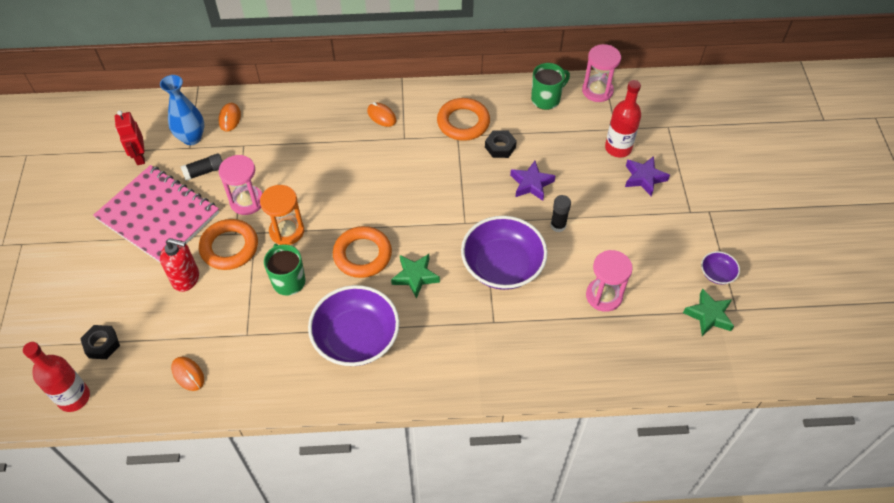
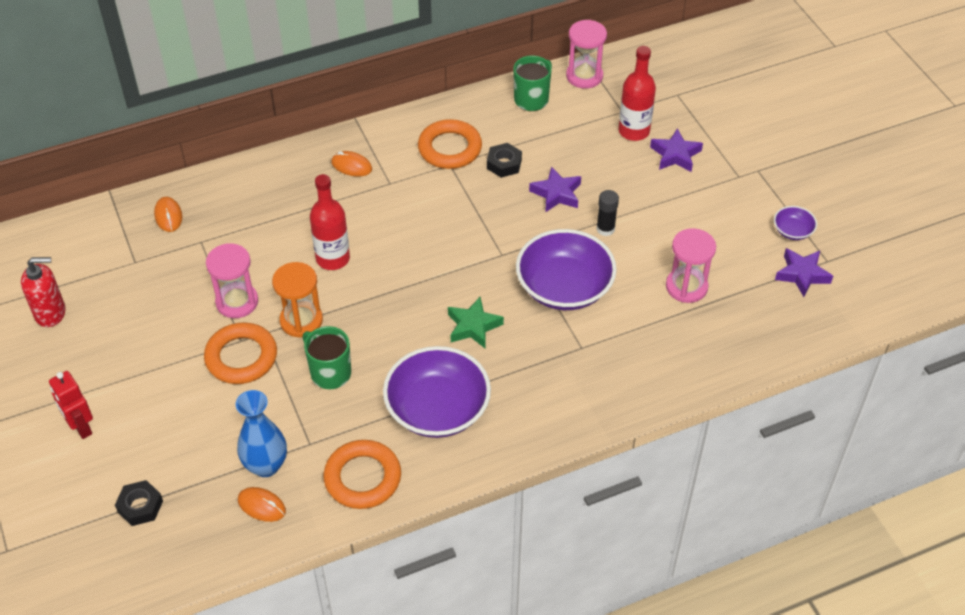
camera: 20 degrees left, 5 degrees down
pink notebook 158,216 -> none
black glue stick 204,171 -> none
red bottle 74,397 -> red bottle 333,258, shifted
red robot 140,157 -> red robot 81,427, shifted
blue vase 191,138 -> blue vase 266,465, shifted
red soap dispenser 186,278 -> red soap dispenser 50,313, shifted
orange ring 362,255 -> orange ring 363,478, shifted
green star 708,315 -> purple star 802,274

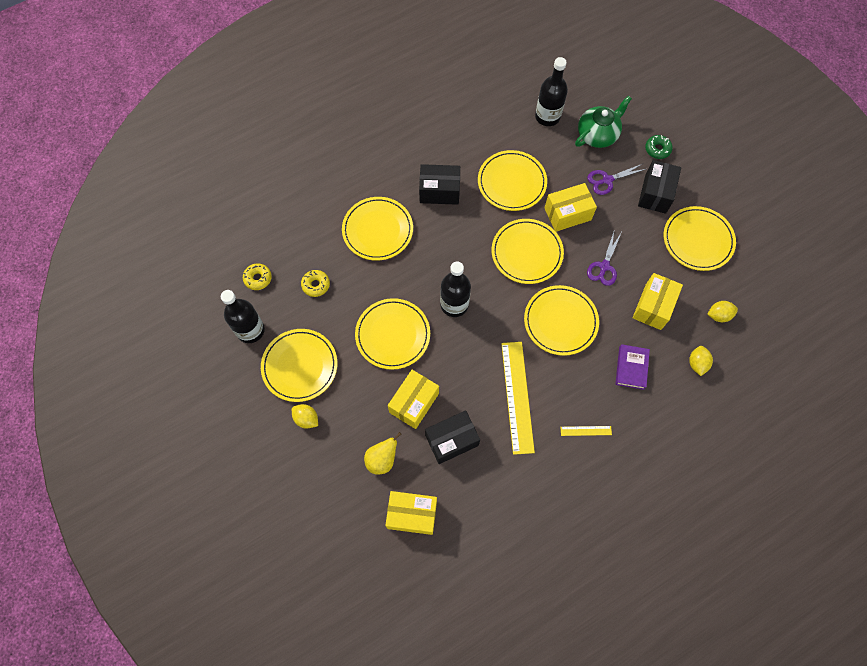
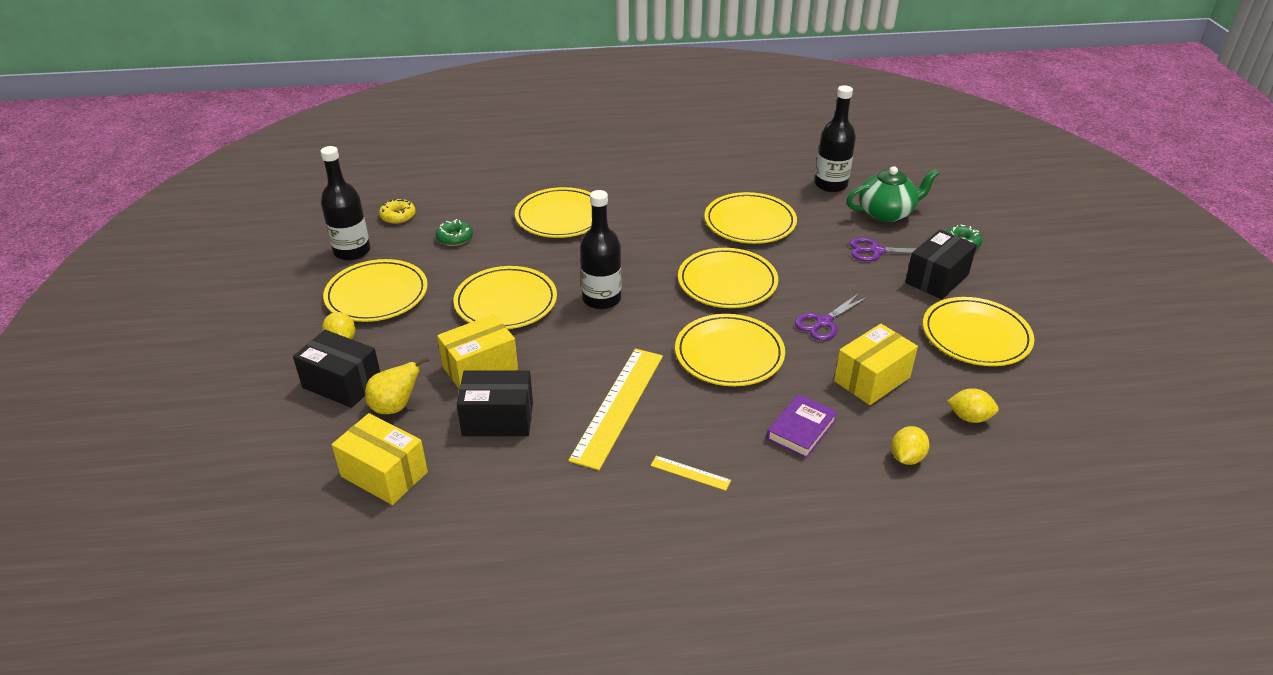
camera: 25 degrees right, 30 degrees down
yellow box 567,214 -> none
black box 439,191 -> black box 342,384, shifted
yellow donut 316,285 -> green donut 455,238

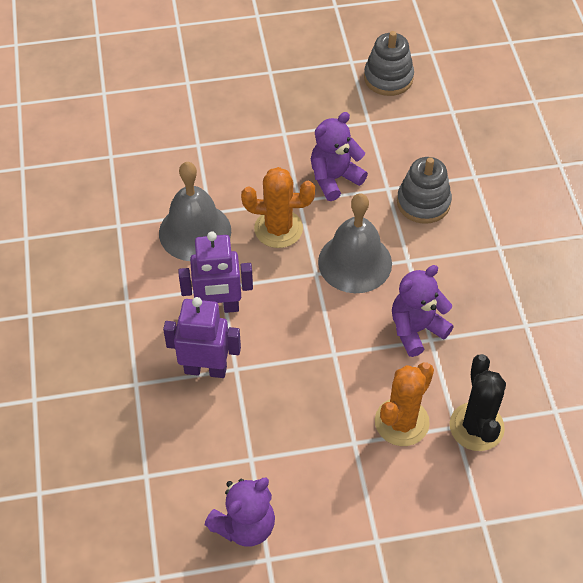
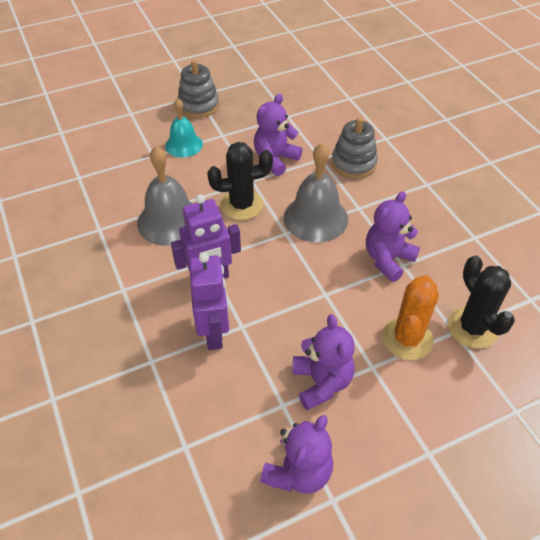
camera: 15 degrees left, 5 degrees down
none -> turquoise bell 183,145
none -> purple teddy bear 321,382
grey stacking toy 388,78 -> grey stacking toy 198,105, shifted
orange cactus 278,229 -> black cactus 242,205
purple robot 205,369 -> purple robot 214,333, 90 degrees clockwise

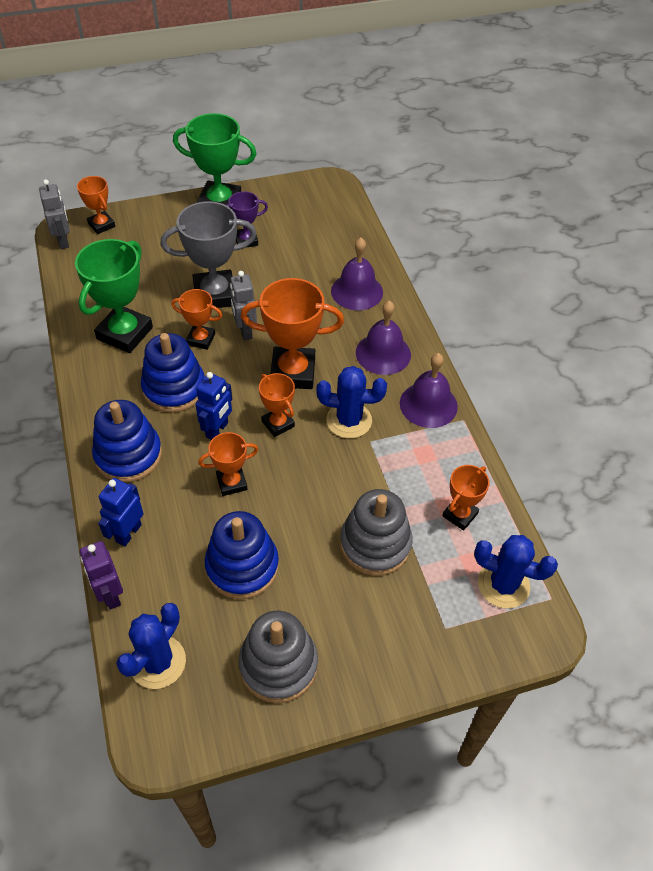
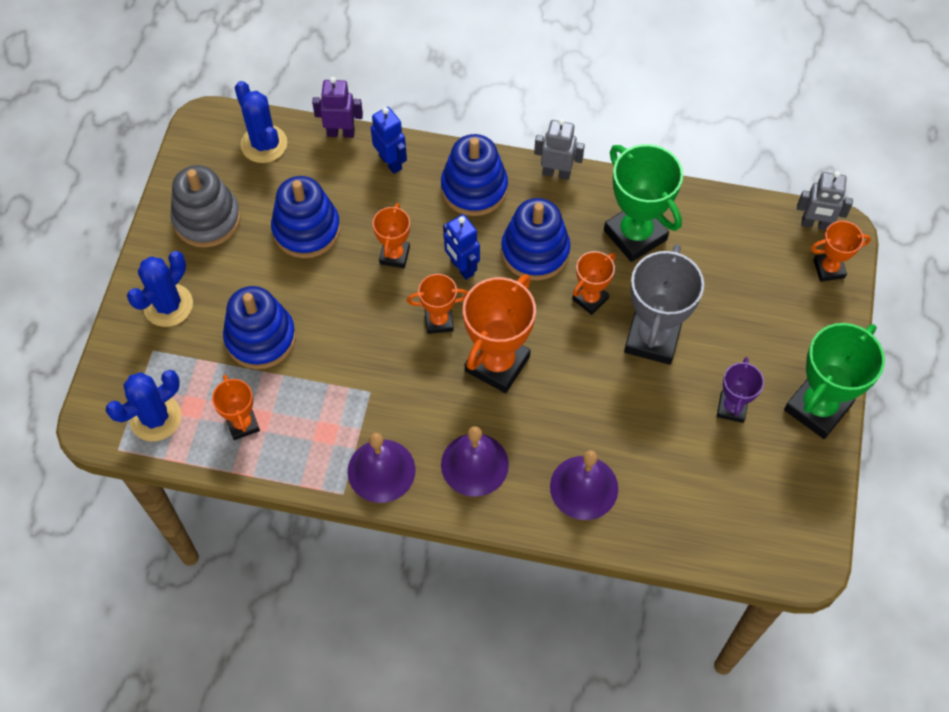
camera: 120 degrees right, 10 degrees up
grey robot 245,331 -> grey robot 556,173, shifted
blue cactus 349,420 -> blue cactus 168,305, shifted
grey stacking toy 375,544 -> blue stacking toy 260,338

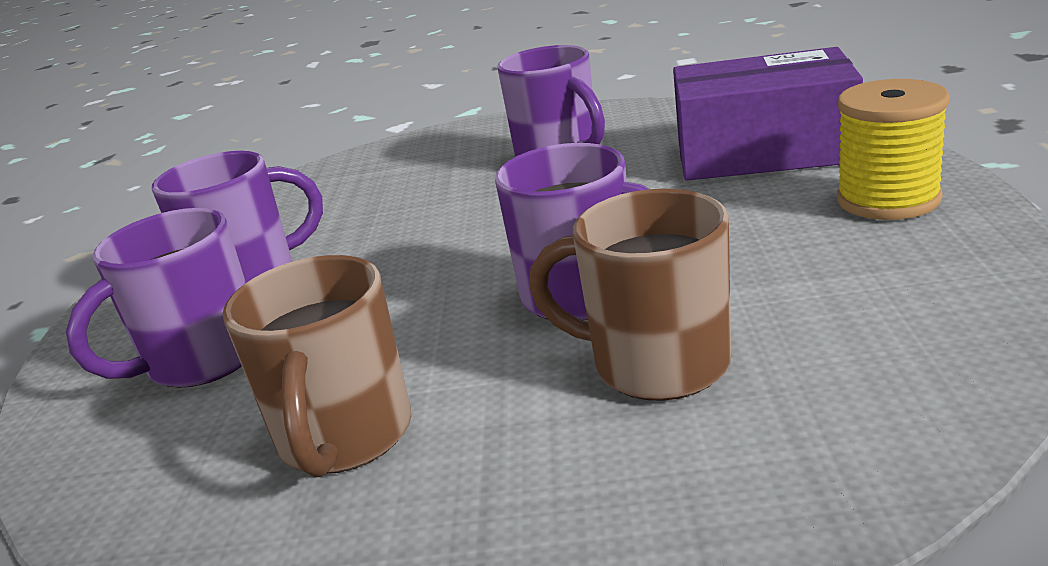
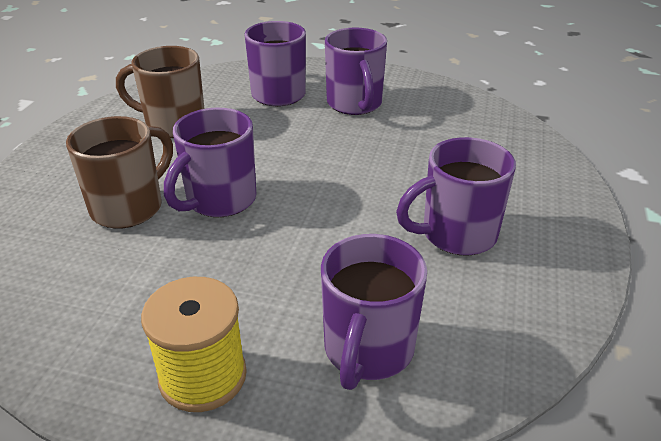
camera: 100 degrees right, 10 degrees up
purple box 763,152 -> purple mug 367,350

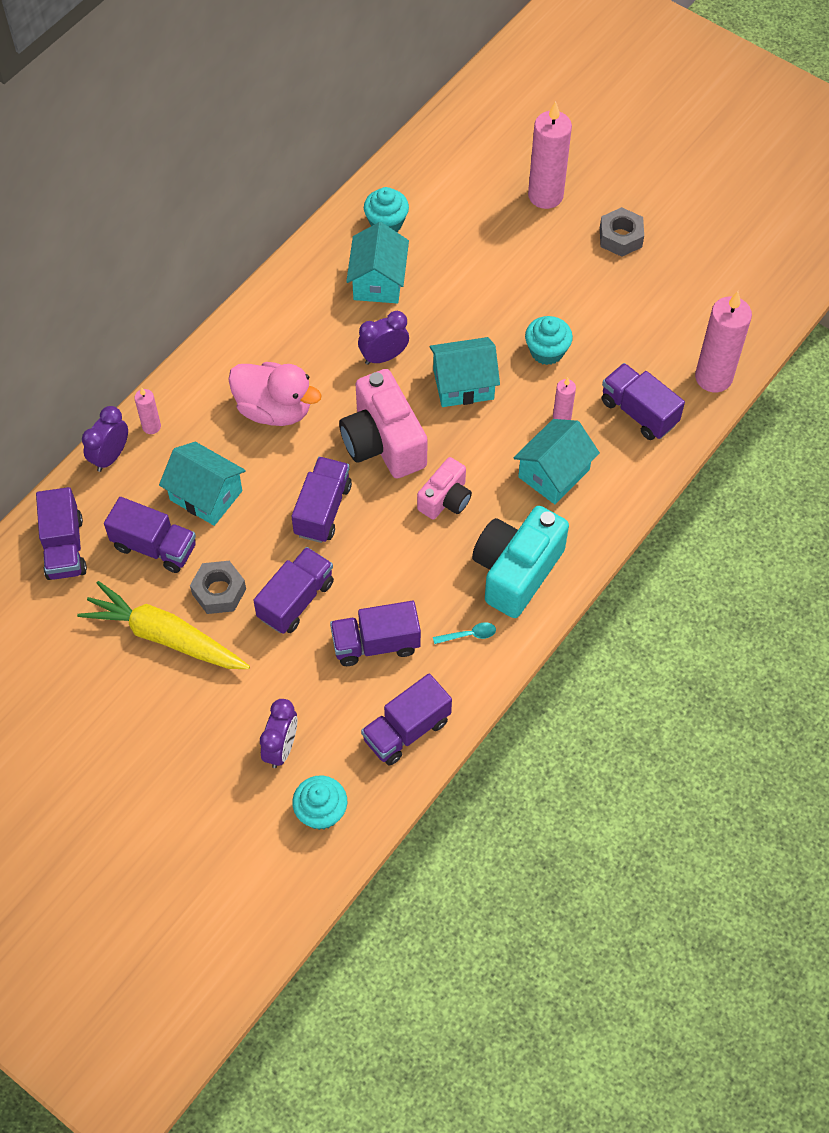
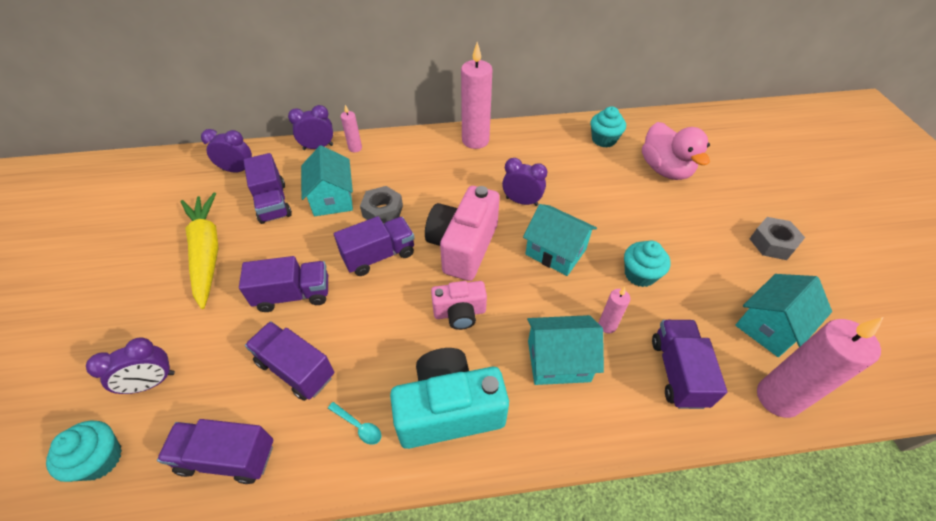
camera: 45 degrees right, 10 degrees down
grey nut 219,591 -> grey nut 383,211, shifted
pink duck 274,409 -> pink duck 665,169, shifted
turquoise house 378,281 -> turquoise house 770,326, shifted
pink candle 545,195 -> pink candle 475,140, shifted
purple truck 65,547 -> purple clock 238,170

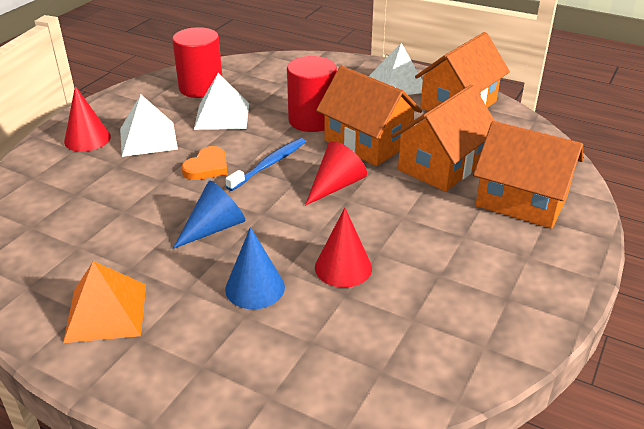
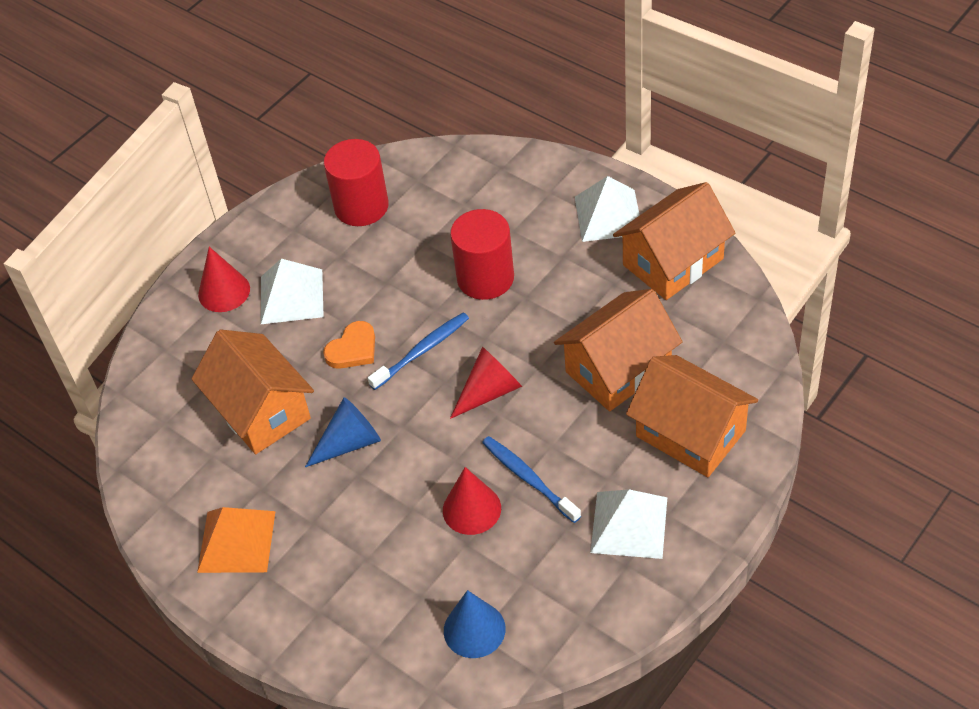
camera: 15 degrees right, 15 degrees up
none -> blue toothbrush 529,479
white pyramid 222,116 -> white pyramid 629,524, shifted
blue cone 255,288 -> blue cone 474,629, shifted
orange house 367,142 -> orange house 261,410, shifted

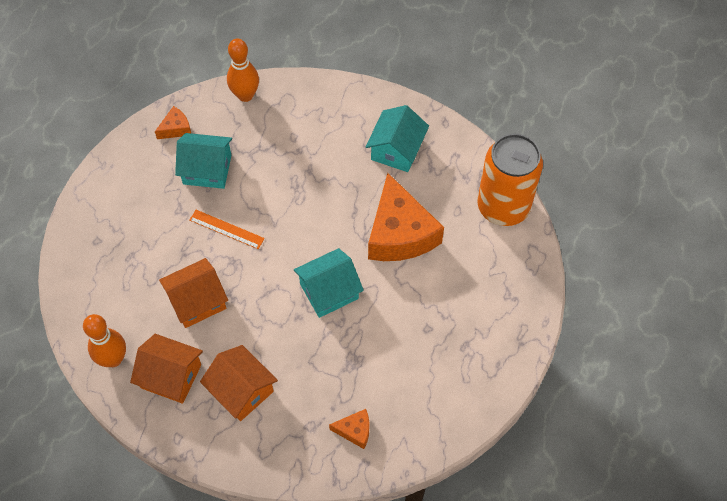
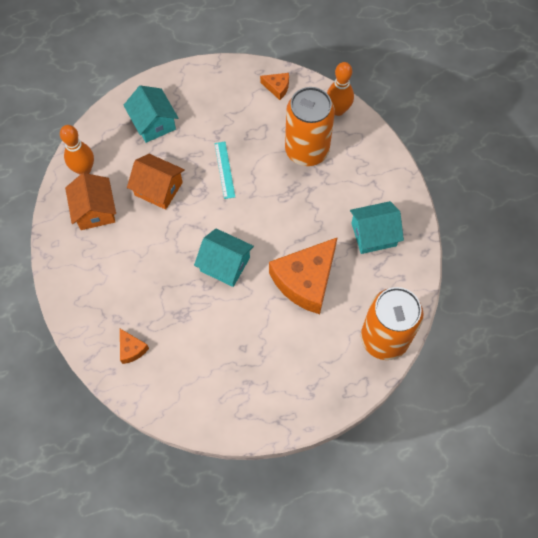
camera: 55 degrees right, 5 degrees up
orange house 241,390 -> none
none -> orange can 307,150
turquoise house 207,169 -> turquoise house 153,123, shifted
orange ruler 226,229 -> turquoise ruler 224,170

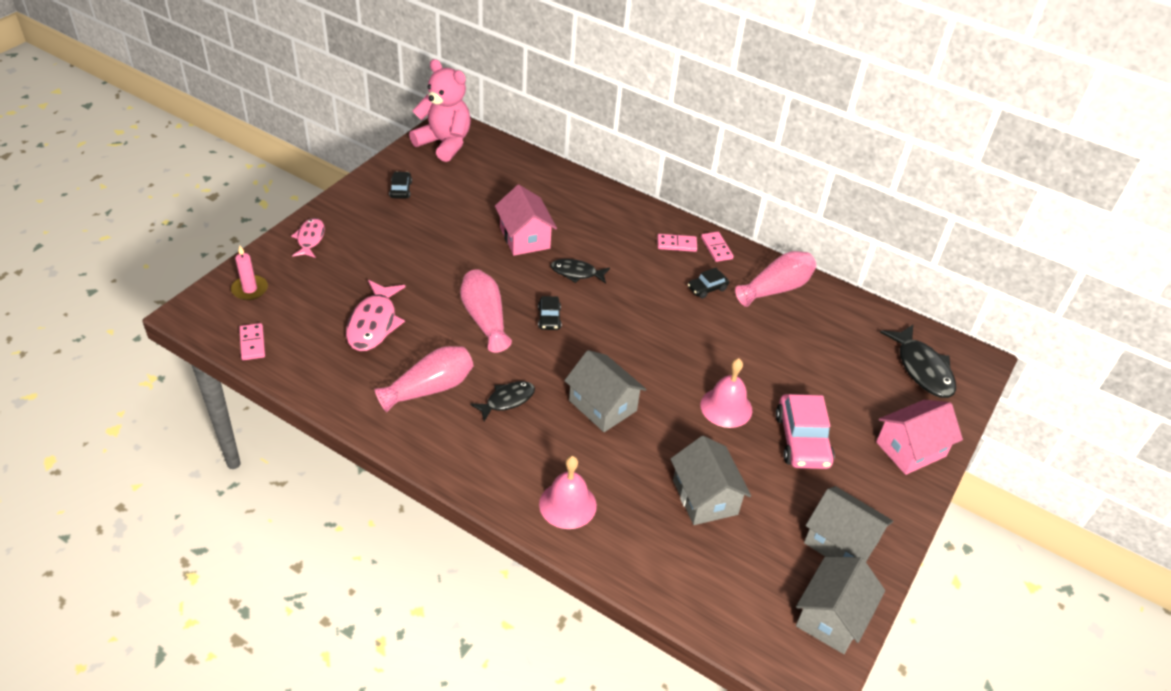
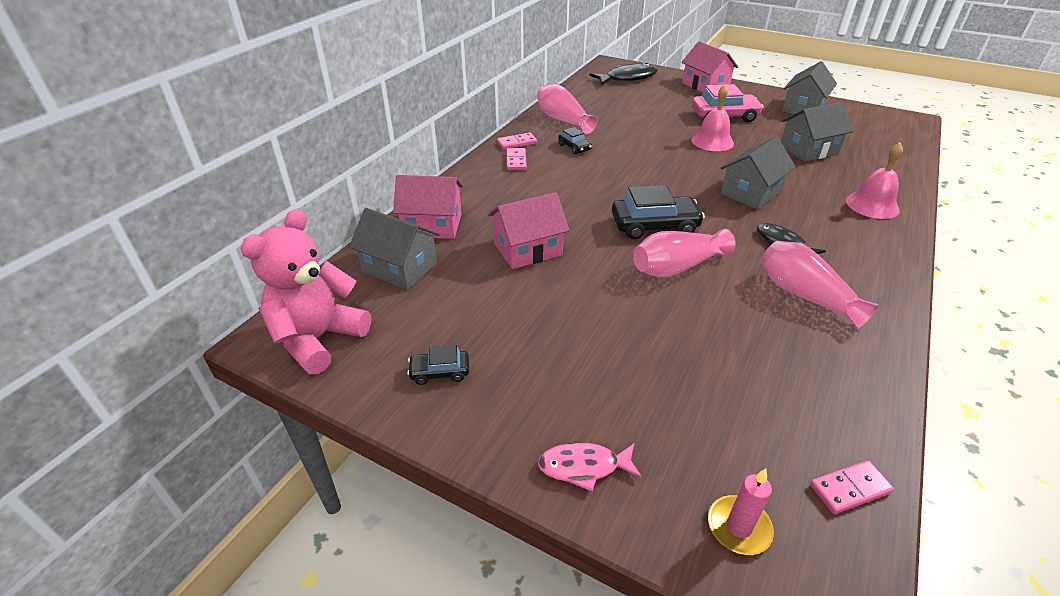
camera: 90 degrees left, 5 degrees down
pink fish 374,323 -> none
black fish 576,273 -> none
none -> pink house 432,225
grey house 831,617 -> grey house 399,268, shifted
black car 549,318 -> black car 654,226, x1.90

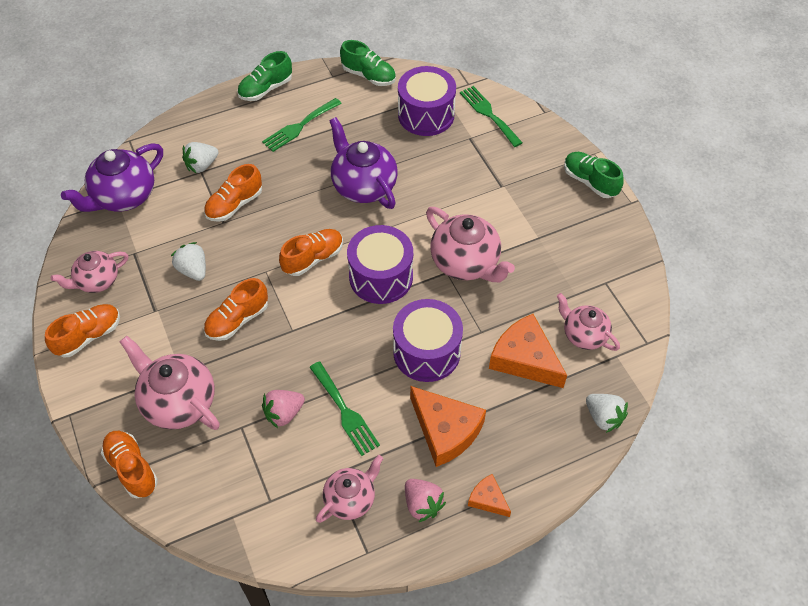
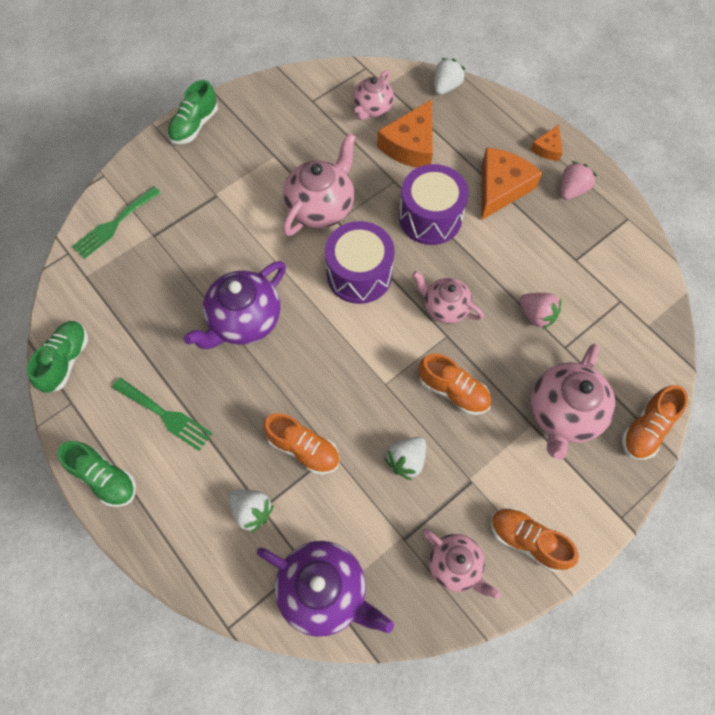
camera: 105 degrees left, 10 degrees up
orange shoe 313,258 -> none
green fork 345,411 -> none
purple drum 426,115 -> none
pink teapot 350,499 -> pink teapot 445,307, shifted

